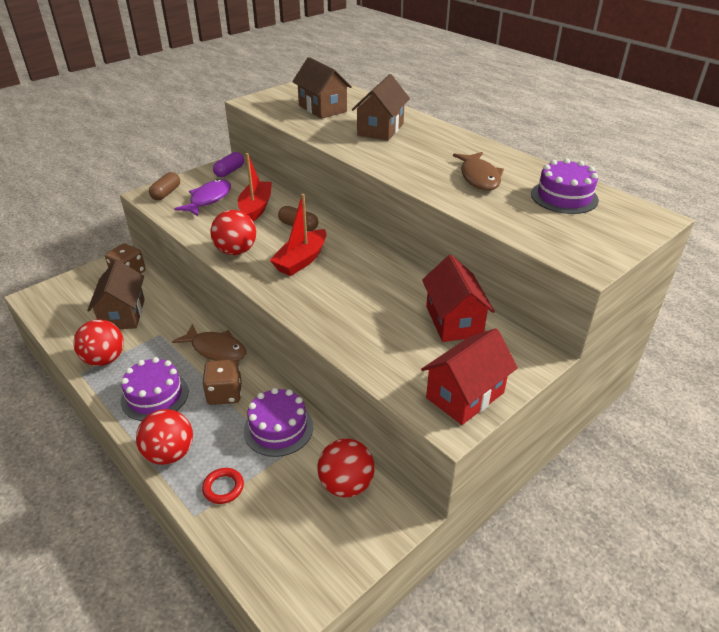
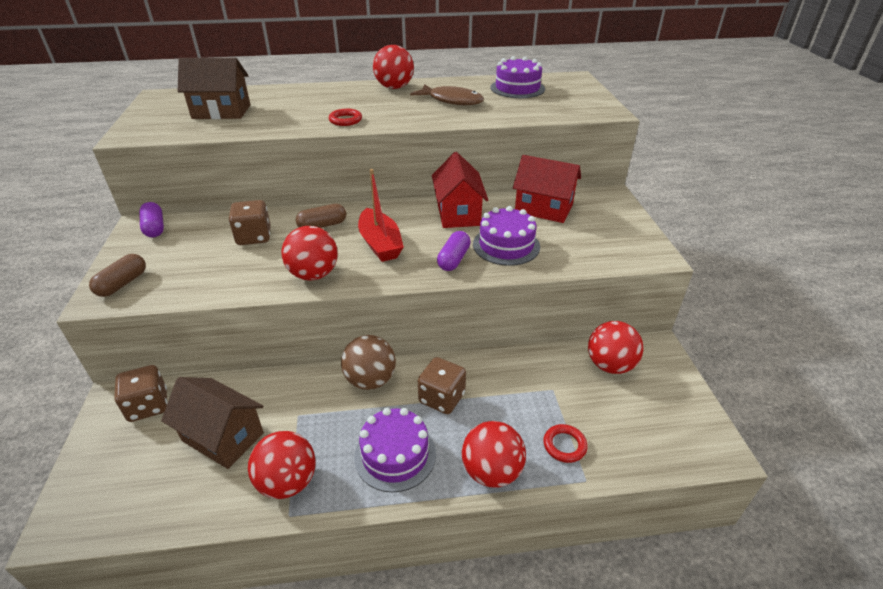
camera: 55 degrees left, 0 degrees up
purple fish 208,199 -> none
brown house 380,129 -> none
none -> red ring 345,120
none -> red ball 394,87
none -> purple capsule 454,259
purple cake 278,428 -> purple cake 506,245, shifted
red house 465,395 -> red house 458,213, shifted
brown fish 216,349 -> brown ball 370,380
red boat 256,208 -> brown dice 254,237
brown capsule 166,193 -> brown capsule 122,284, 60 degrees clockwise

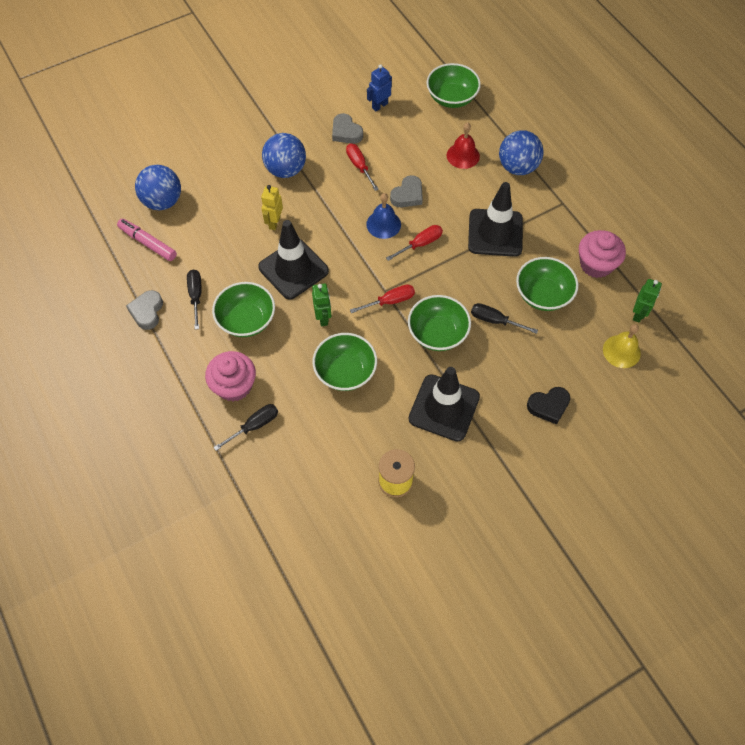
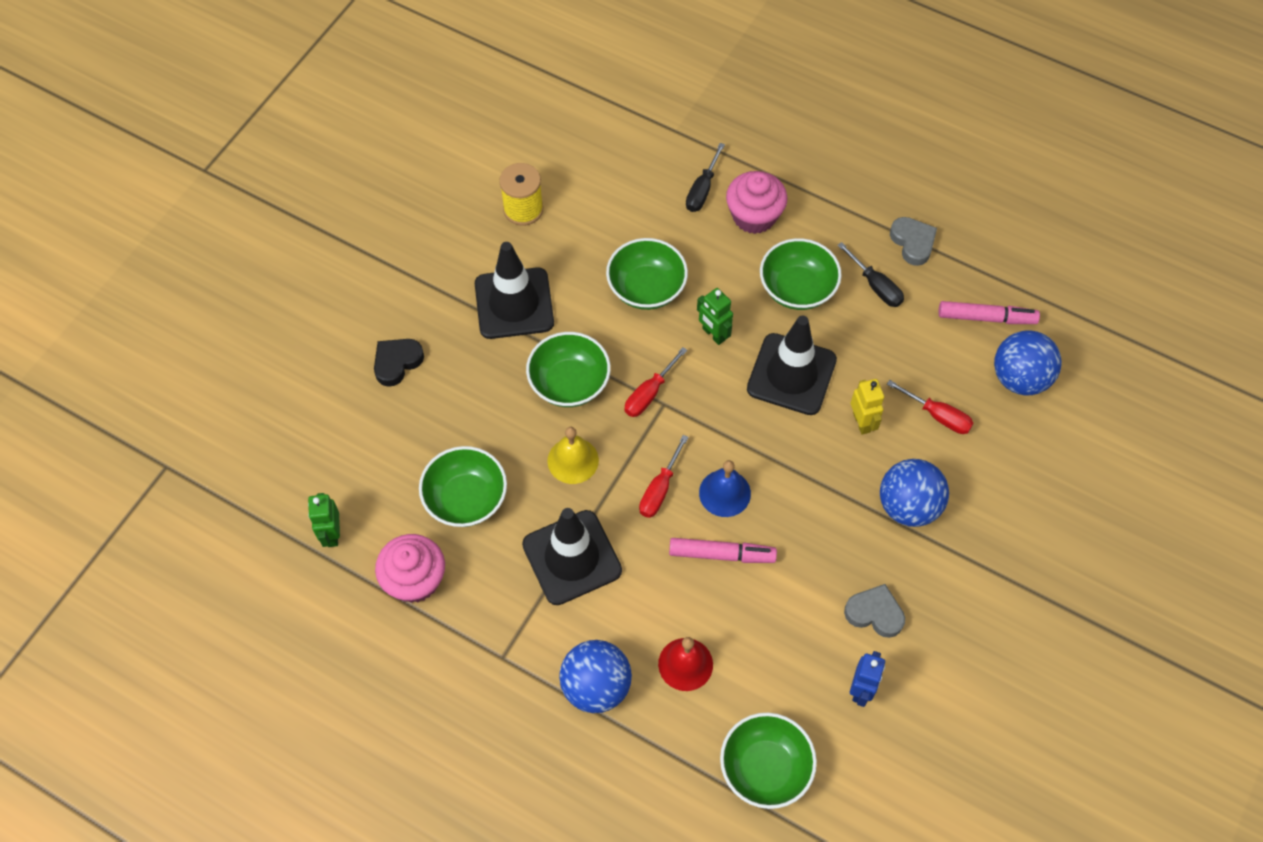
camera: 150 degrees right, 0 degrees up
black screwdriver 495,320 -> none
red screwdriver 359,166 -> red screwdriver 937,415, shifted
yellow bell 621,351 -> yellow bell 573,460, shifted
grey heart 407,195 -> pink marker 721,554

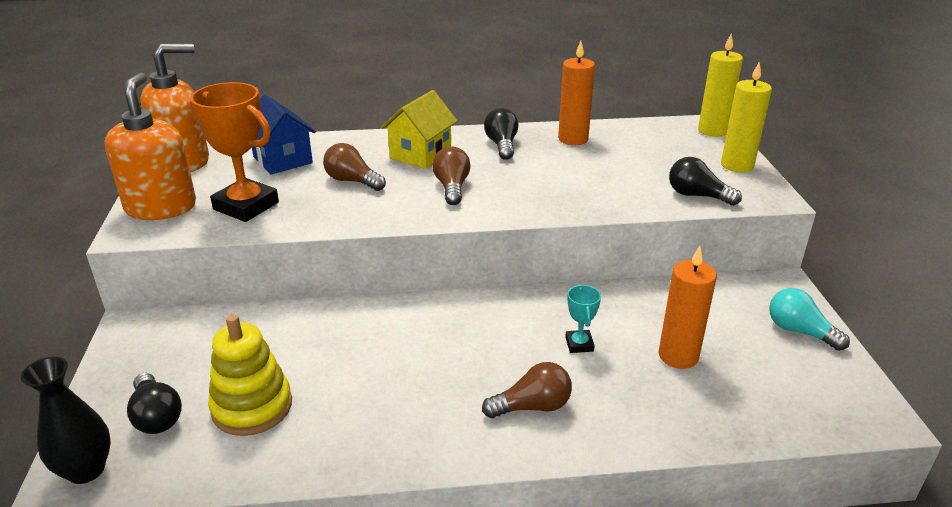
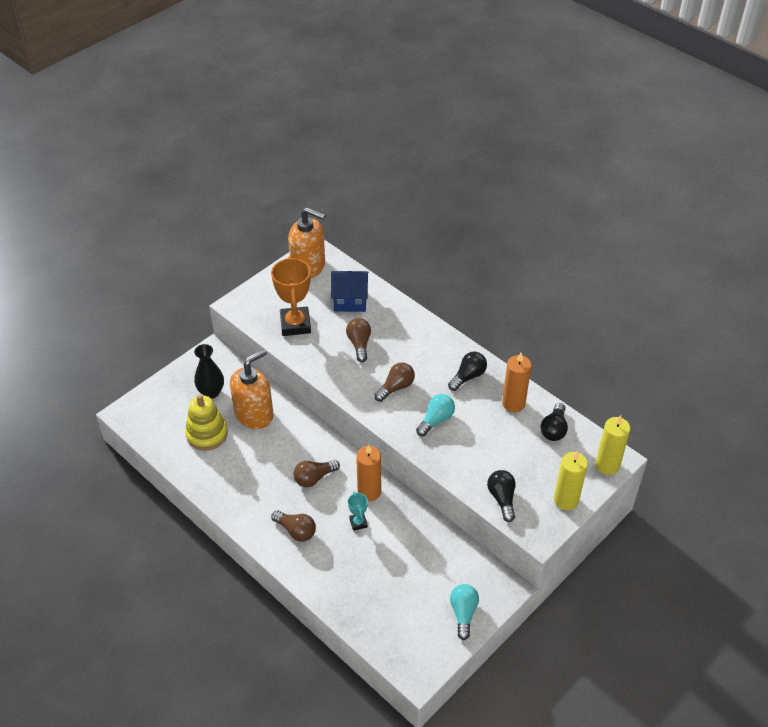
camera: 50 degrees right, 15 degrees up
yellow house 420,155 -> none
none -> brown light bulb 314,478
none -> turquoise light bulb 436,420
black vase 86,470 -> black vase 211,392, shifted
orange soap dispenser 161,207 -> orange soap dispenser 254,414, shifted
black light bulb 156,416 -> black light bulb 554,429, shifted
orange candle 678,356 -> orange candle 369,492, shifted
blue house 282,160 -> blue house 350,301, 75 degrees clockwise
turquoise trophy 579,344 -> turquoise trophy 358,523, 60 degrees counterclockwise

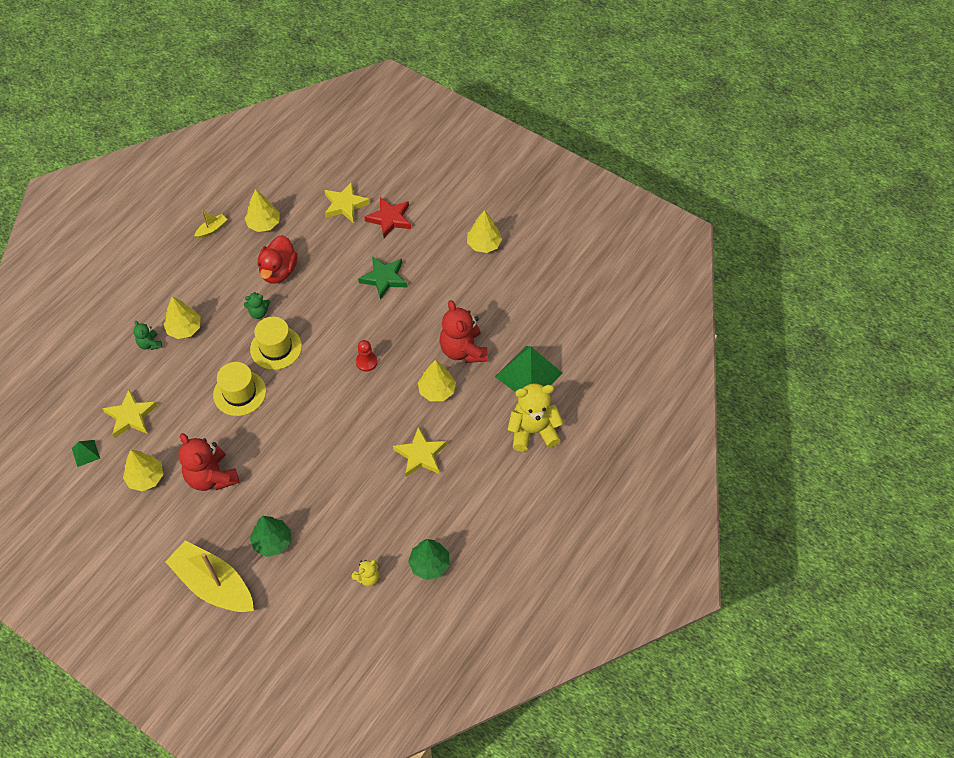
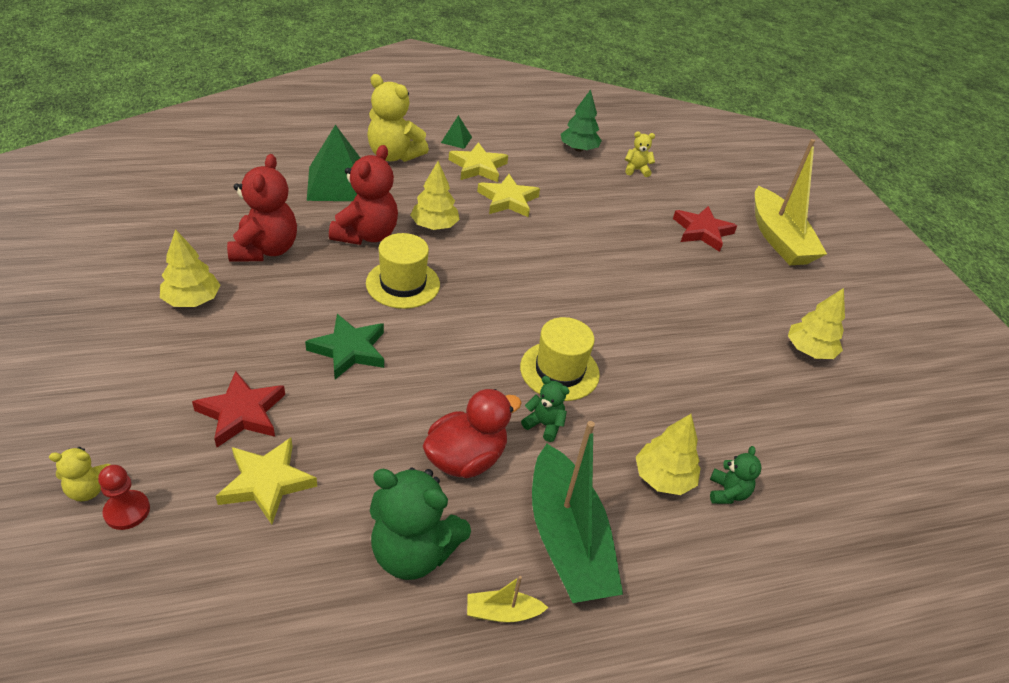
camera: 145 degrees left, 15 degrees down
none -> yellow teddy bear 89,489
none -> green boat 567,539
green pyramid 85,453 -> green pyramid 456,140, shifted
yellow star 131,416 -> yellow star 478,167, shifted
red teddy bear 211,477 -> red teddy bear 265,250, shifted
yellow hat 239,393 -> yellow hat 403,284, shifted
red pawn 366,362 -> red pawn 127,511, shifted
yellow tree 264,224 -> green teddy bear 413,552
green tree 272,542 -> red star 702,231

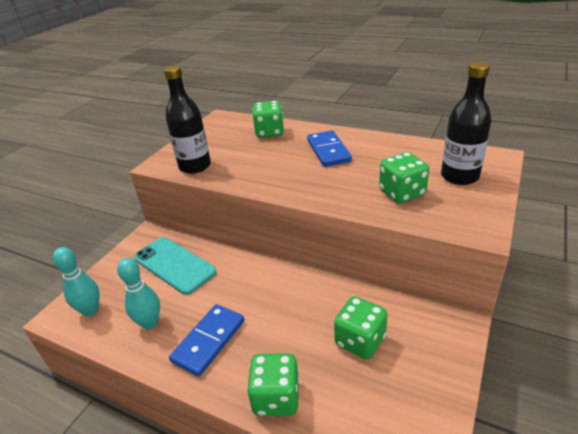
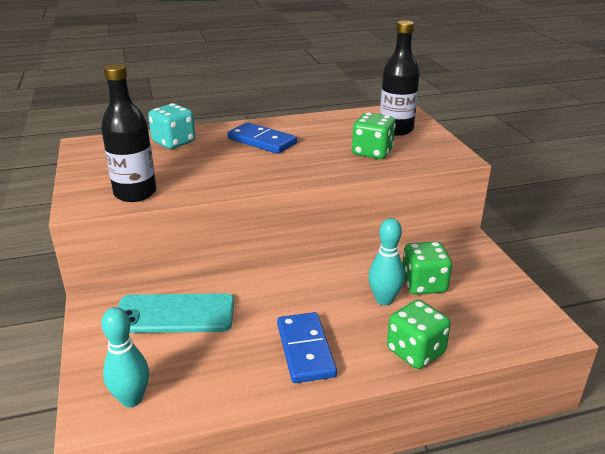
camera: 45 degrees left, 5 degrees down
turquoise bowling pin 150,323 -> turquoise bowling pin 384,300, shifted
green dice 269,132 -> turquoise dice 174,142

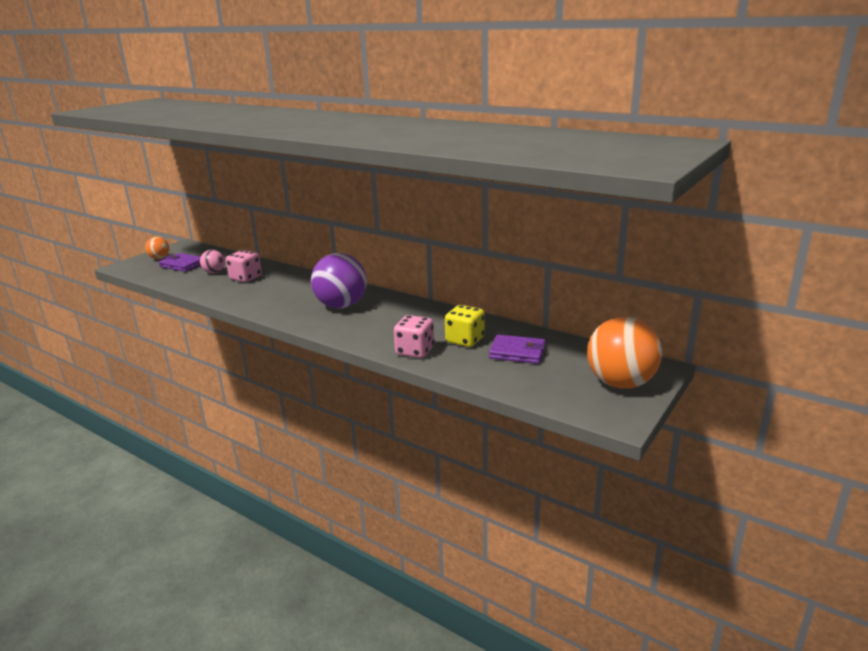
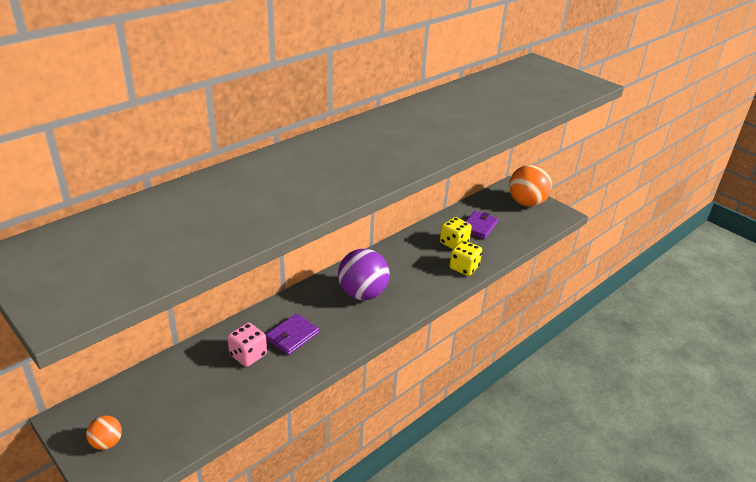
camera: 80 degrees left, 10 degrees up
pink ball 214,272 -> none
purple wallet 182,265 -> purple wallet 292,336, shifted
pink dice 415,351 -> yellow dice 464,267

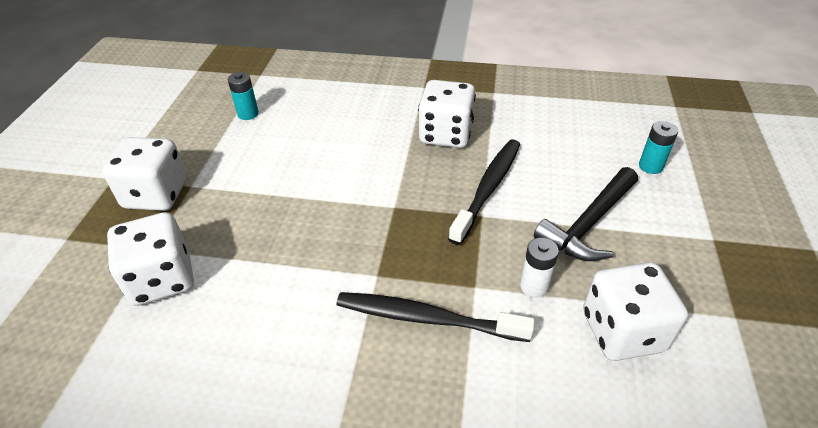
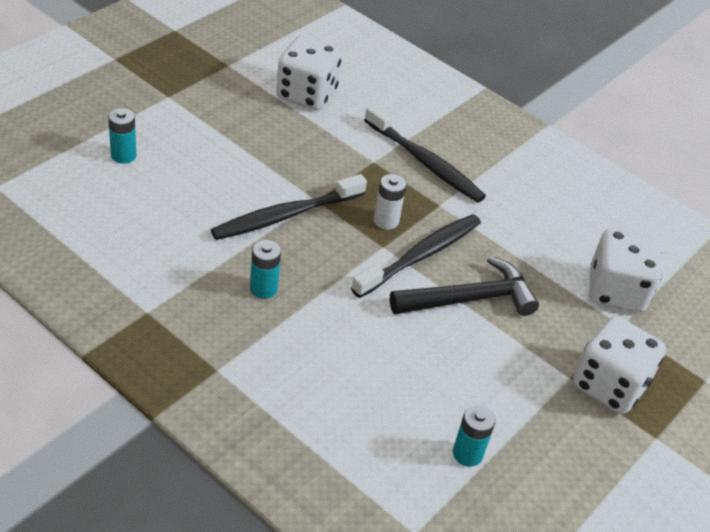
camera: 155 degrees left, 0 degrees up
none -> black toothbrush 420,256
white battery 534,286 -> white battery 386,221, shifted
black hammer 589,224 -> black hammer 469,299, shifted
white dice 446,134 -> turquoise battery 263,288

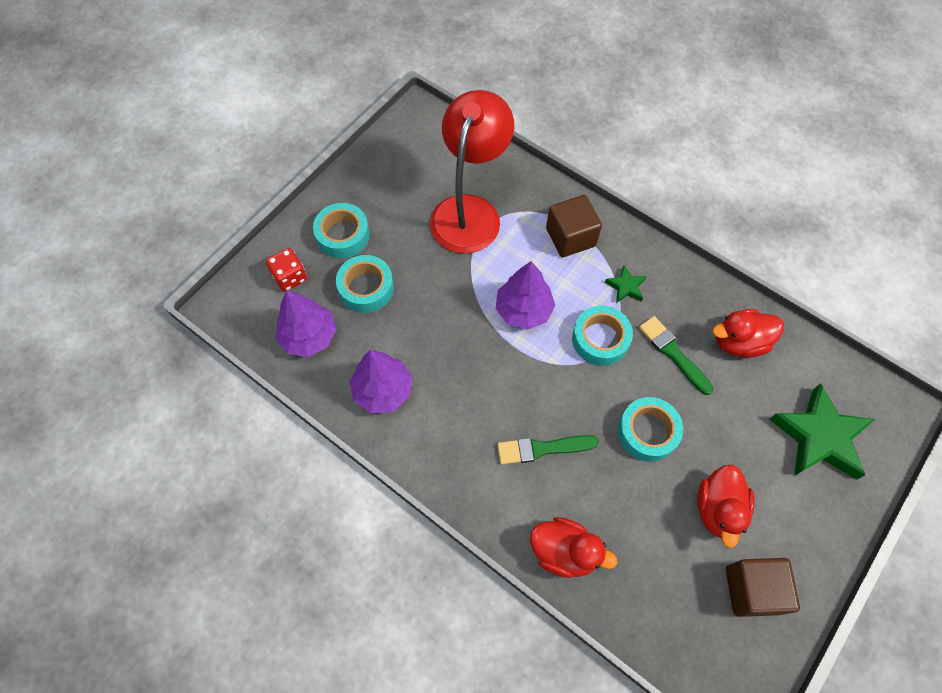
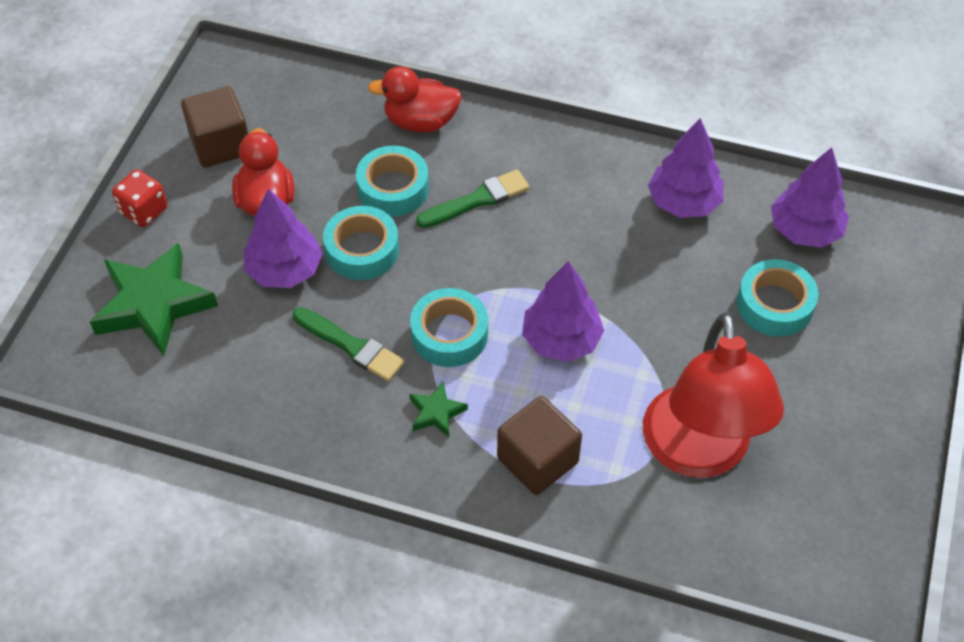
camera: 160 degrees right, 10 degrees down
red duck 739,342 -> none
none -> purple tree 284,270
red dice 290,277 -> red dice 144,210, shifted
turquoise tape 343,235 -> turquoise tape 393,188, shifted

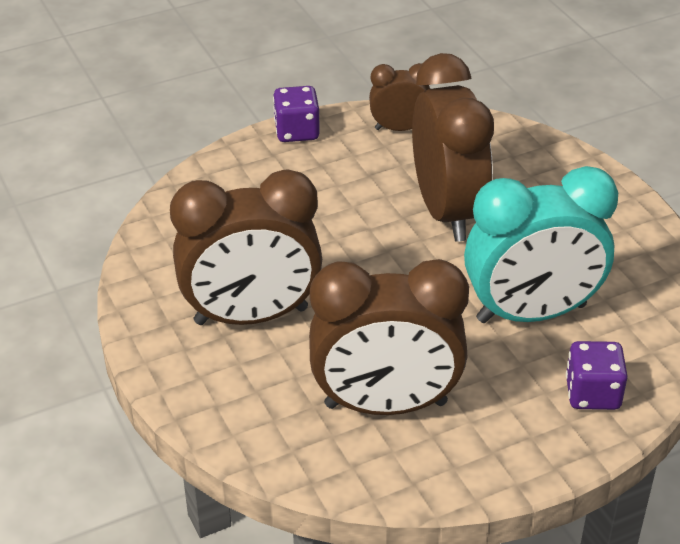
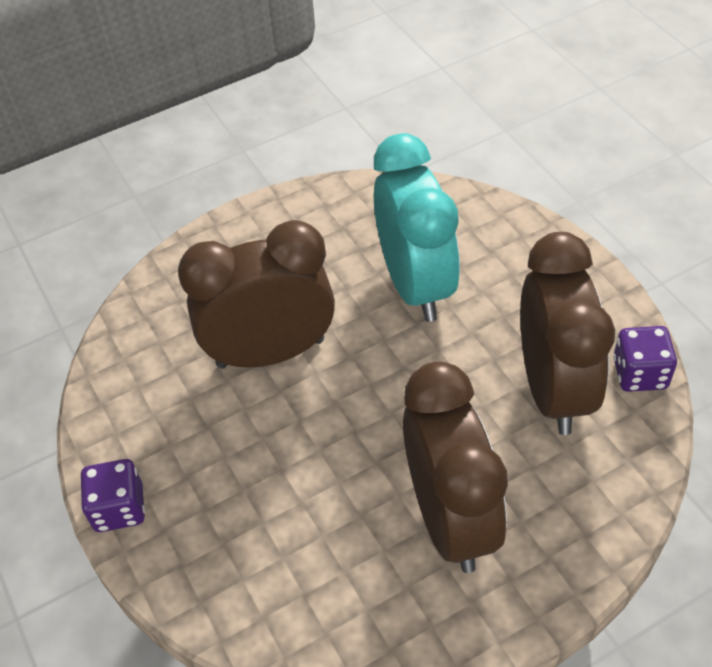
camera: 90 degrees left, 10 degrees up
brown clock 399,128 -> none
purple dice 592,393 -> purple dice 639,373, shifted

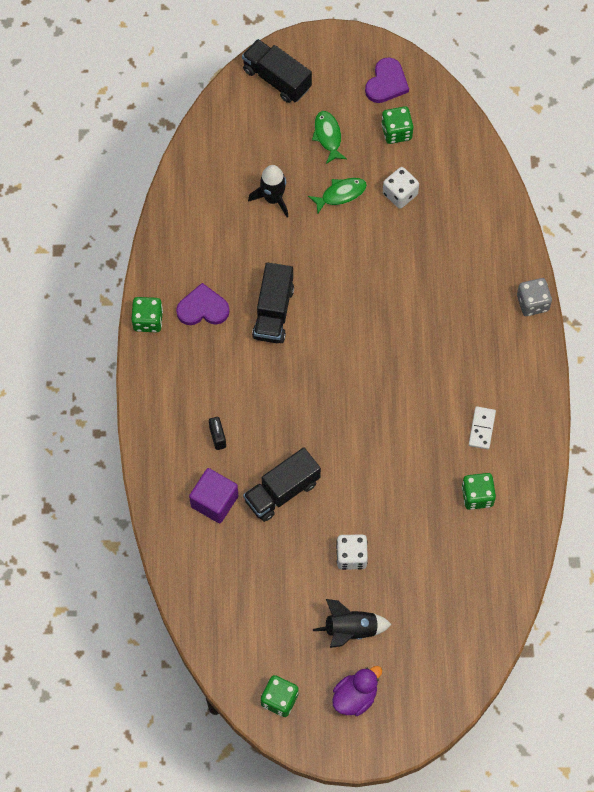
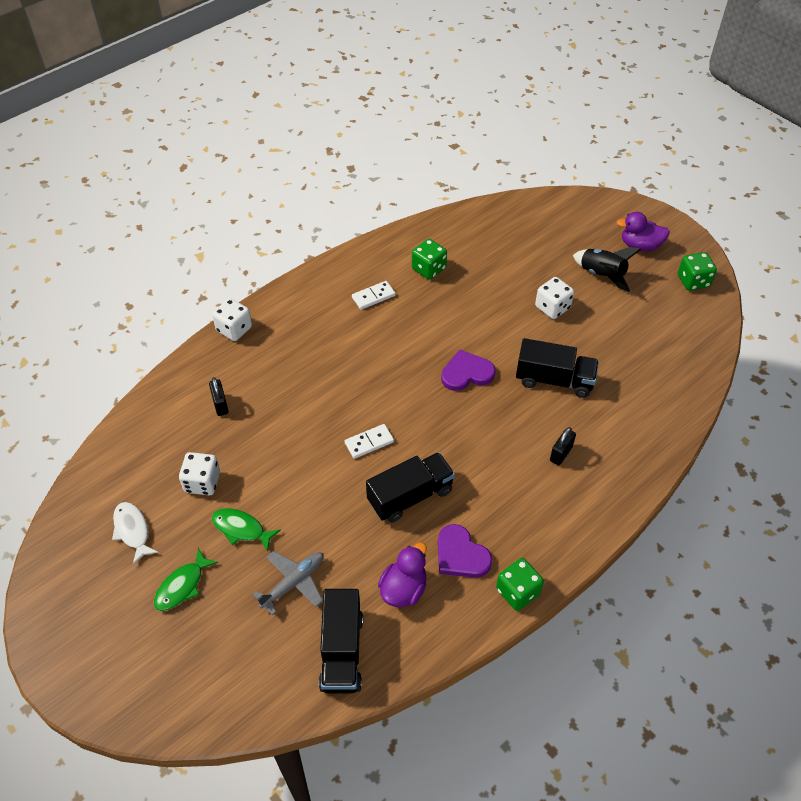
camera: 130 degrees left, 15 degrees down
purple cube 214,501 -> none
none -> black padlock 220,404
none -> white domino 369,442
none -> purple duck 403,589
black truck 276,79 -> black truck 341,651, shifted
purple heart 386,83 -> purple heart 466,373, shifted
black rocket 273,198 -> grey plane 293,583
green dice 396,132 -> white fish 132,530
grey dice 532,303 -> white dice 234,329

